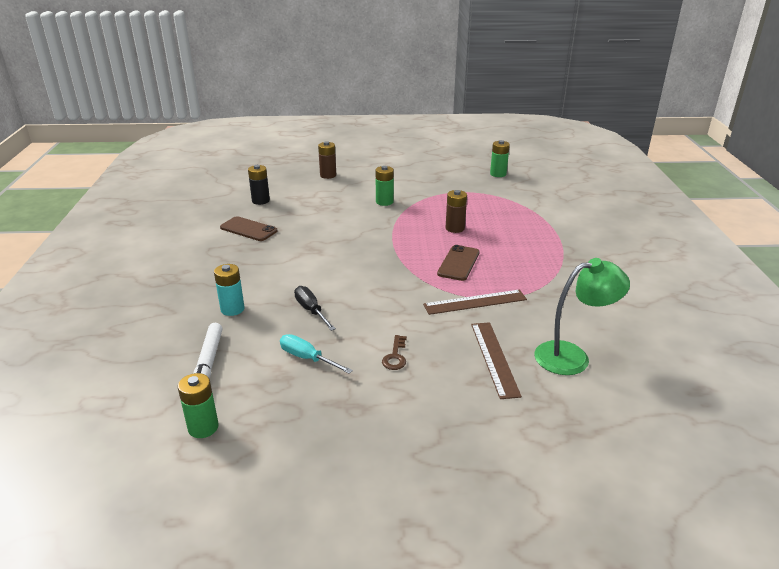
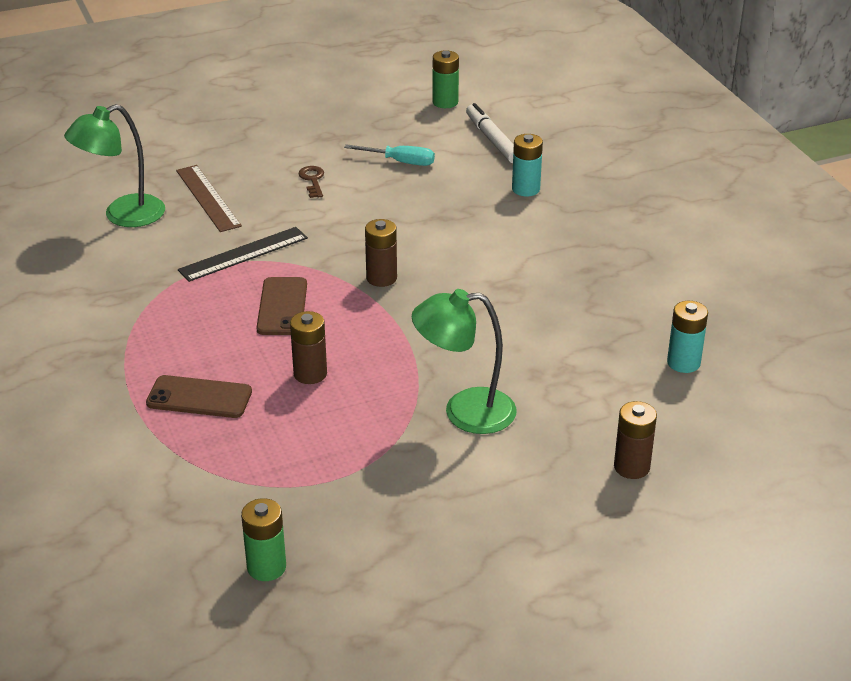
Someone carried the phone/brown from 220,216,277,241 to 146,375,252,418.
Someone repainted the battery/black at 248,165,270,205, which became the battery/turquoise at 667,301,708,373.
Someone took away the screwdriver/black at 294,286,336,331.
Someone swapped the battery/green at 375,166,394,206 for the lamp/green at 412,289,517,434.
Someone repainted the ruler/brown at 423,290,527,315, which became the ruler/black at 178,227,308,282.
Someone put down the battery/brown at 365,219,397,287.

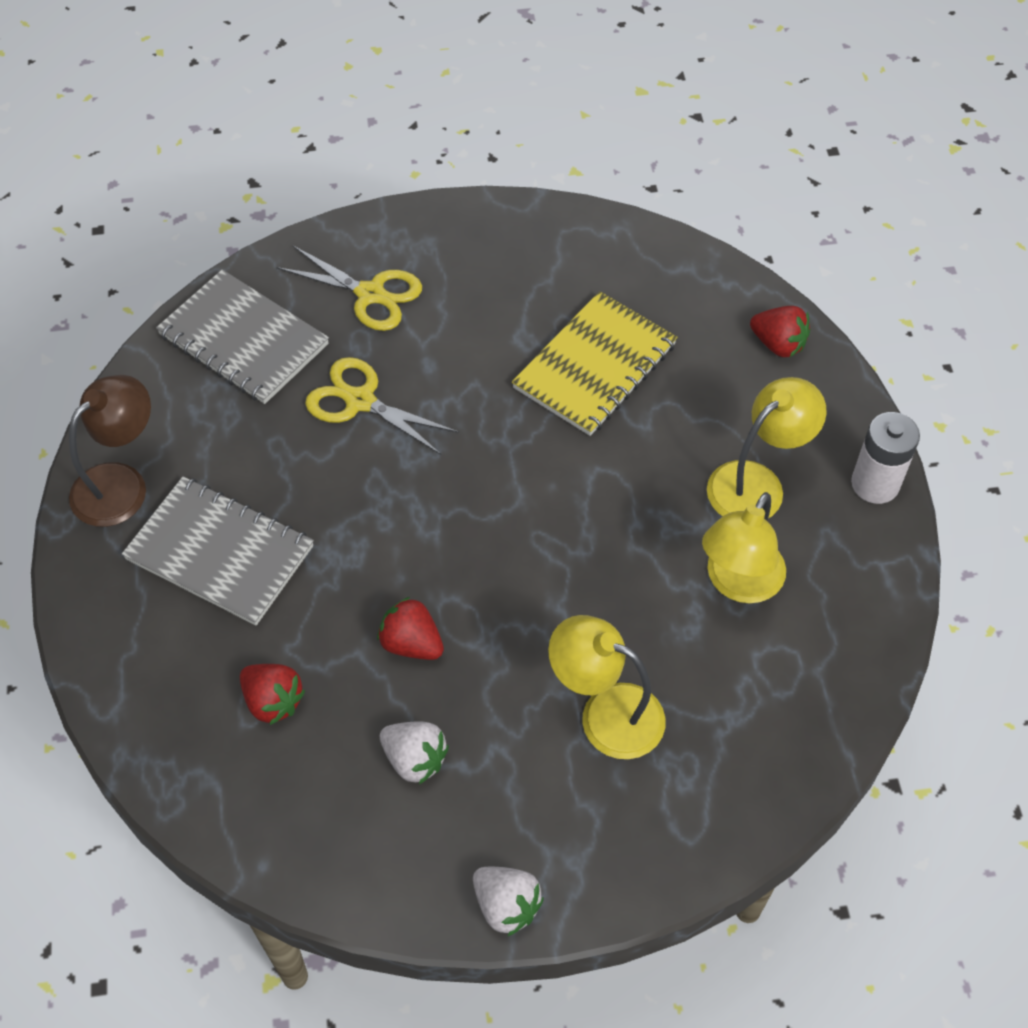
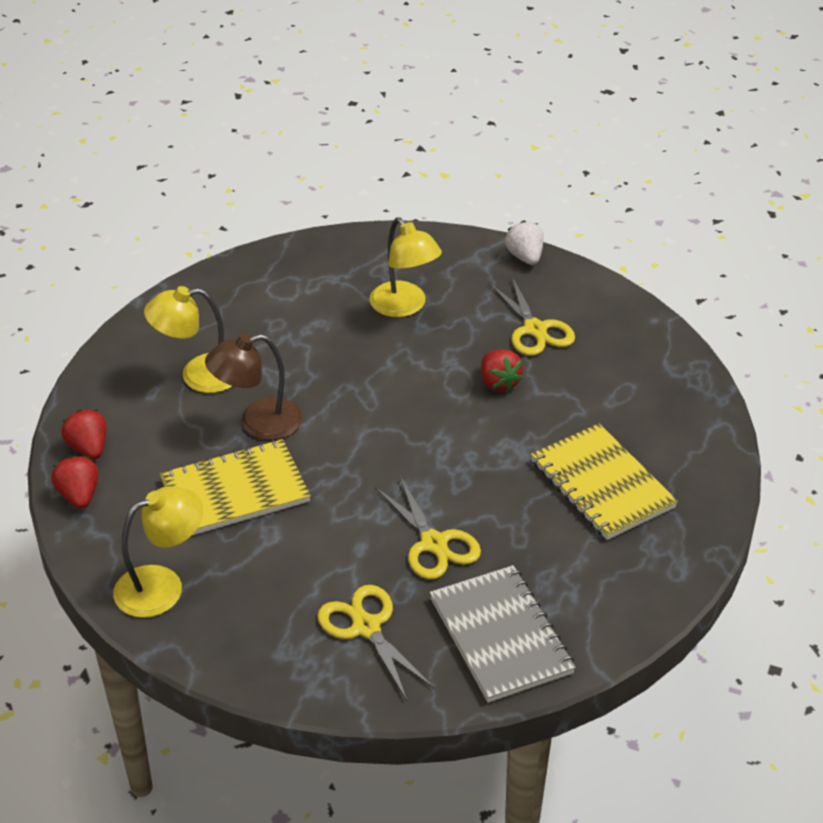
Someone carried the lamp/brown from 69,375,151,527 to 205,334,303,440.
Someone repainted the notebook/grey at 122,476,314,625, which became the notebook/yellow at 531,423,678,540.
Someone carried the strawberry/red from 240,664,305,725 to 51,456,99,509.
Someone swapped the strawberry/white at 380,721,449,785 for the scissors/yellow at 489,277,575,356.
Someone carried the lamp/yellow from 702,492,786,604 to 113,486,203,618.
Someone took away the battery/white at 851,412,920,504.

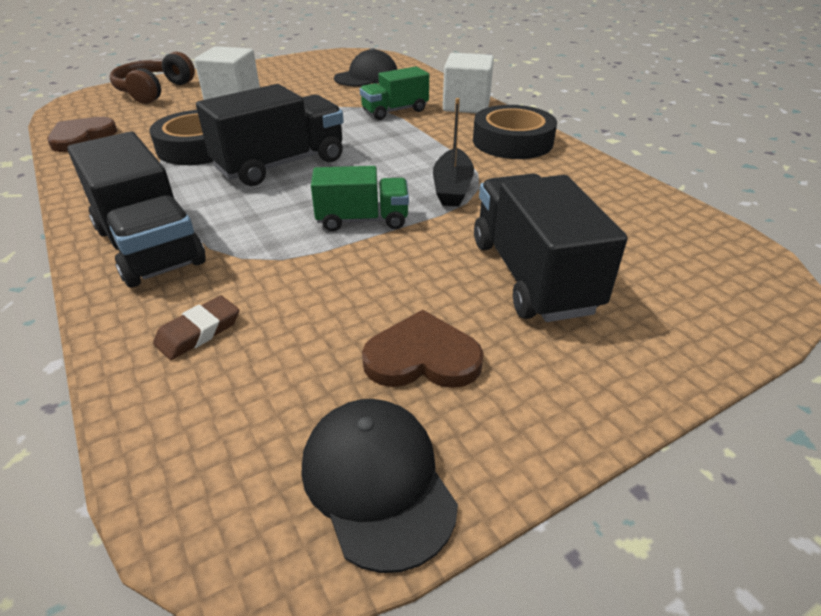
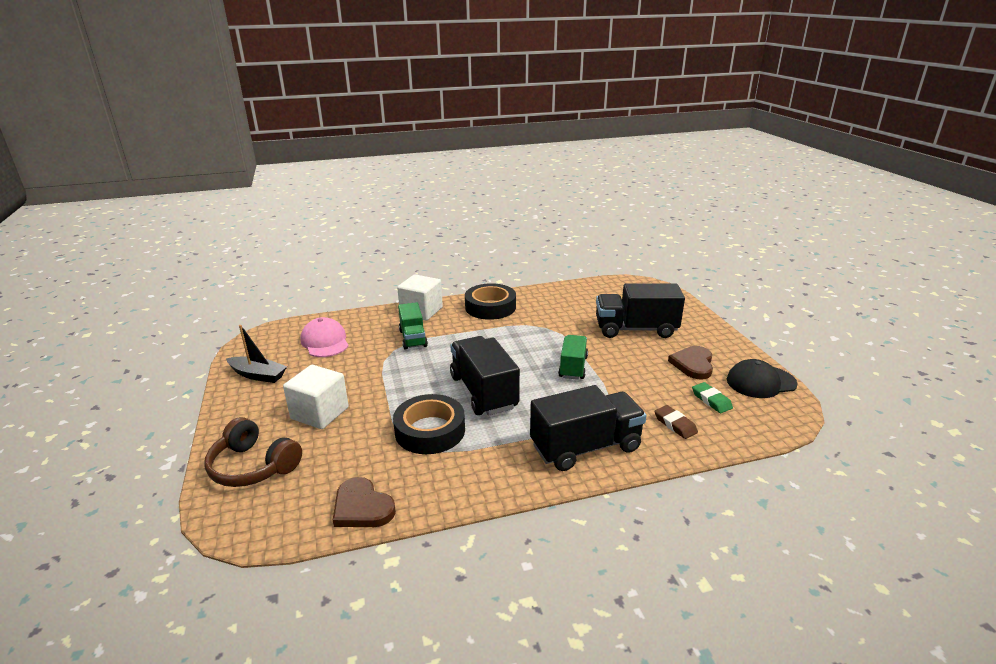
Someone repainted the cap/black at 334,48,397,87, which became the cap/pink at 300,317,349,357.
Someone carried the boat/black from 433,98,474,206 to 226,325,287,383.
Someone put down the eraser/green at 692,382,733,413.

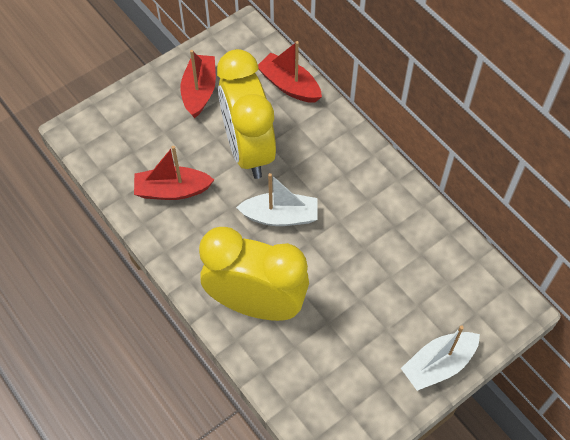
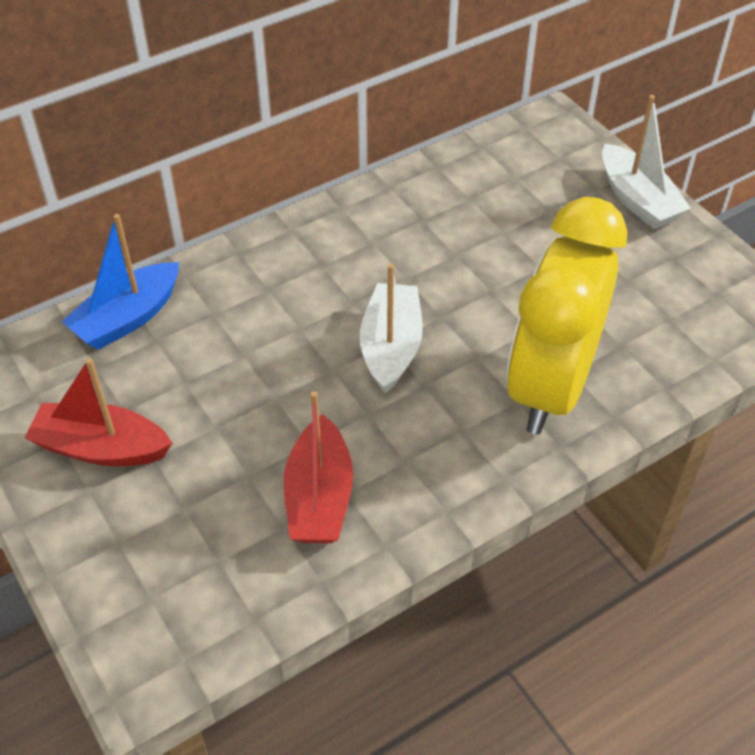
Someone took away the clock/yellow at 217,49,276,179.
Someone repainted the boat/red at 258,41,322,103, which became the boat/blue at 61,214,179,350.

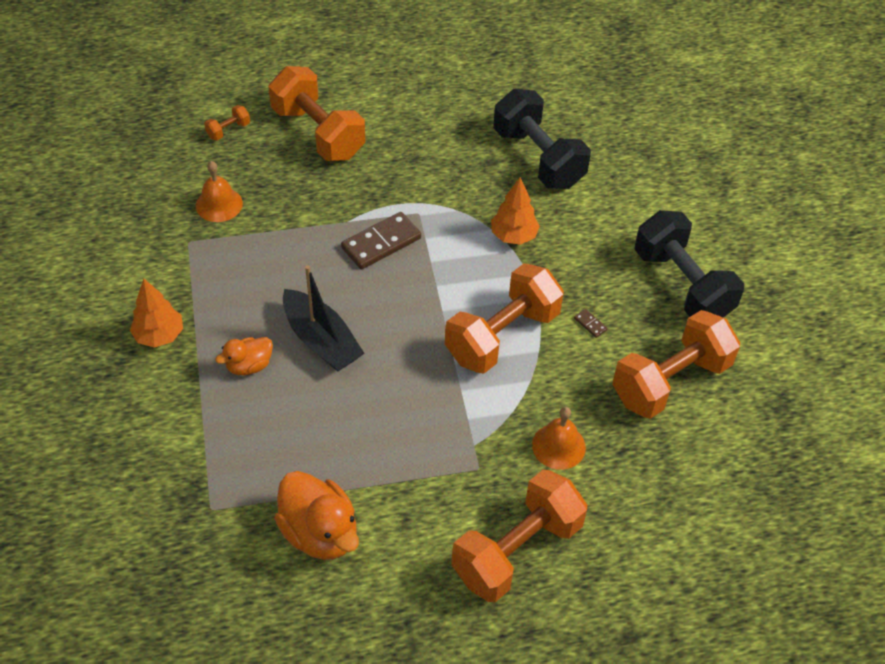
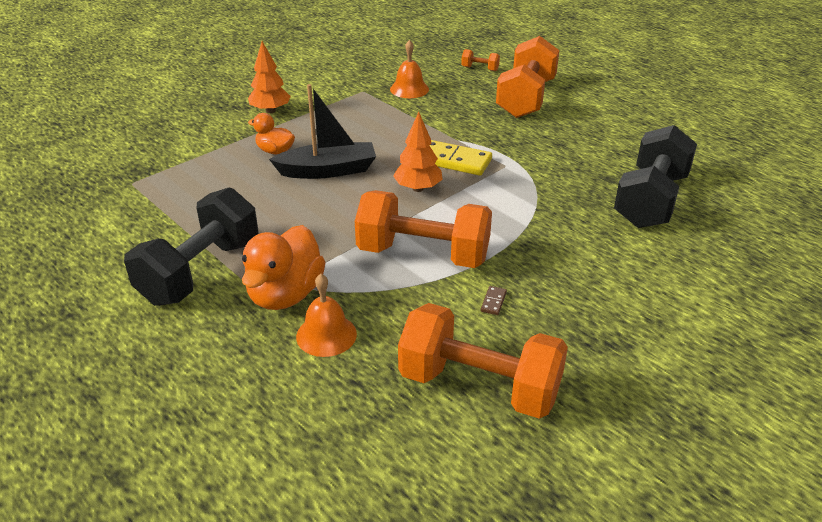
Someone carried the duck/orange from 274,471,359,560 to 242,225,325,310.
Someone rotated the boat/black at 283,265,365,372 by 120 degrees counterclockwise.
Someone repainted the domino/brown at 341,212,421,269, which became the domino/yellow at 429,140,492,176.
Someone took away the dumbbell/orange at 451,470,587,602.
Someone carried the tree/orange from 491,177,540,245 to 393,112,443,192.
Someone carried the dumbbell/black from 634,210,744,318 to 124,187,259,306.

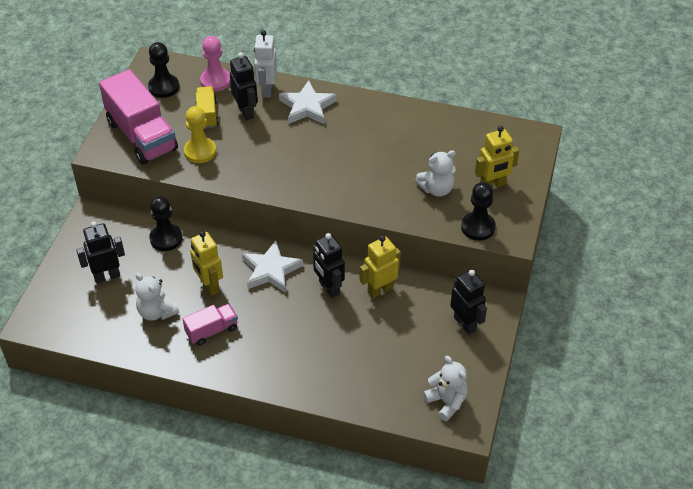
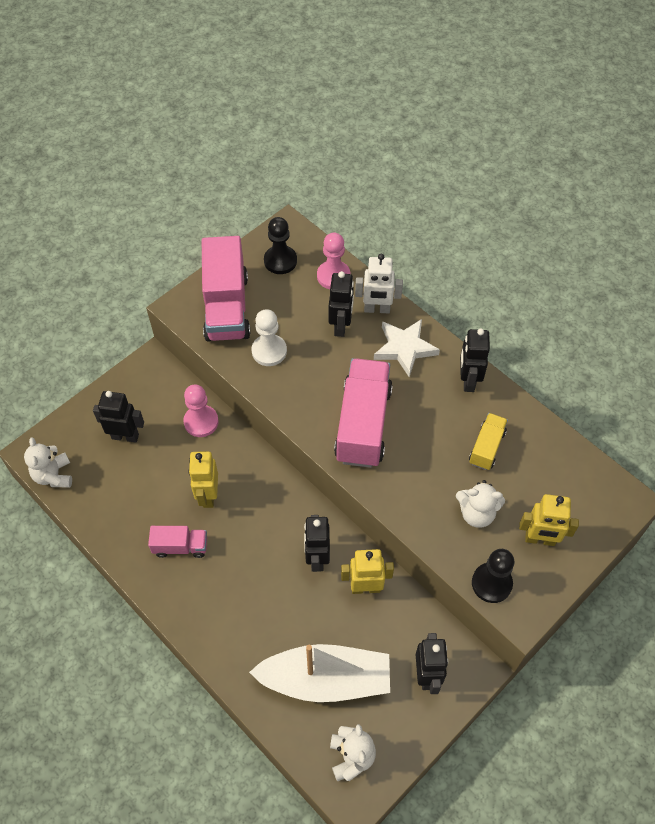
Someone carried the teddy bear/white from 135,273,179,321 to 24,437,72,487.
Someone repainted the pawn/black at 149,196,182,251, which became the pawn/pink at 183,384,219,437.
Someone repainted the pawn/yellow at 184,106,216,163, which became the pawn/white at 251,309,287,366.
Someone carried the truck/yellow from 195,86,219,129 to 469,413,508,470.
Someone took away the star/white at 242,240,303,293.
Someone rotated the robot/white at 254,30,277,98 by 120 degrees counterclockwise.
Someone put down the boat/white at 249,644,390,702.
Someone put down the truck/pink at 334,358,393,468.
Someone put down the robot/black at 460,329,490,392.

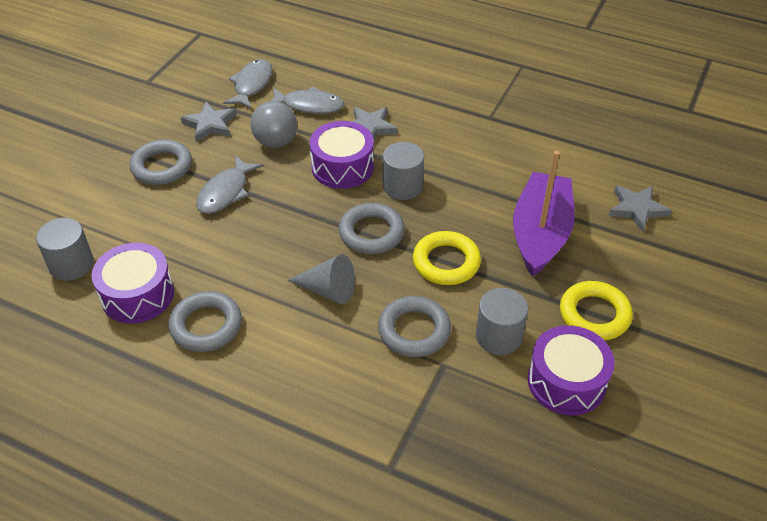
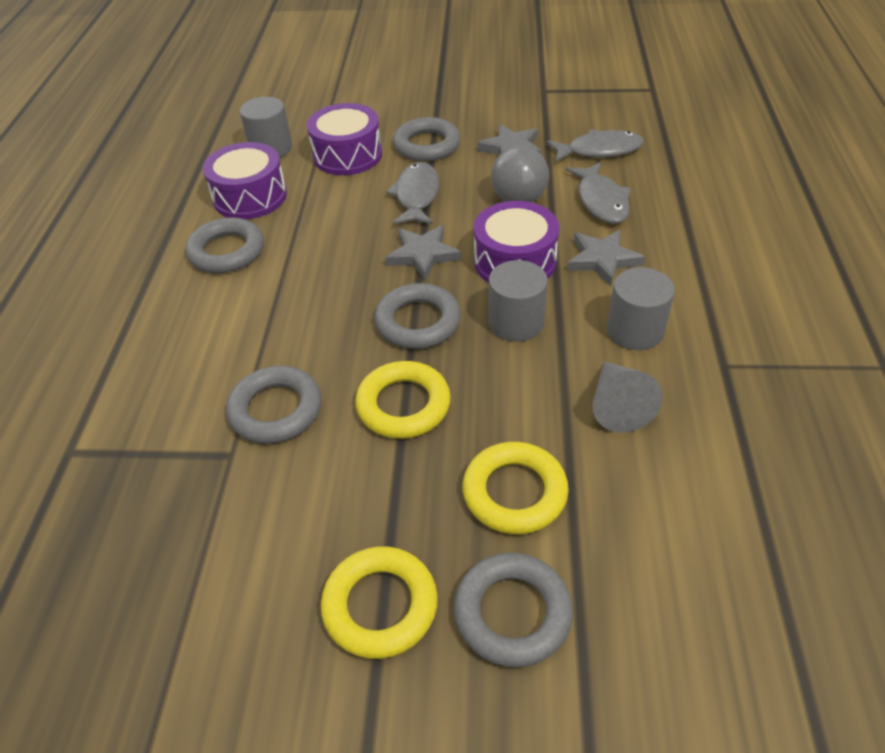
Someone rotated the fish/grey at 196,155,263,214 by 90 degrees clockwise.
Someone carried the cone/grey from 288,254,355,304 to 593,361,663,433.
Someone carried the cylinder/grey from 476,288,528,355 to 607,267,675,350.
Someone swapped the boat/purple at 513,151,575,277 for the ring/yellow at 462,442,569,534.
Someone carried the drum/purple from 528,325,614,415 to 307,103,382,175.
Someone carried the star/grey from 608,185,672,232 to 385,225,461,280.
Someone put down the ring/grey at 454,553,573,668.

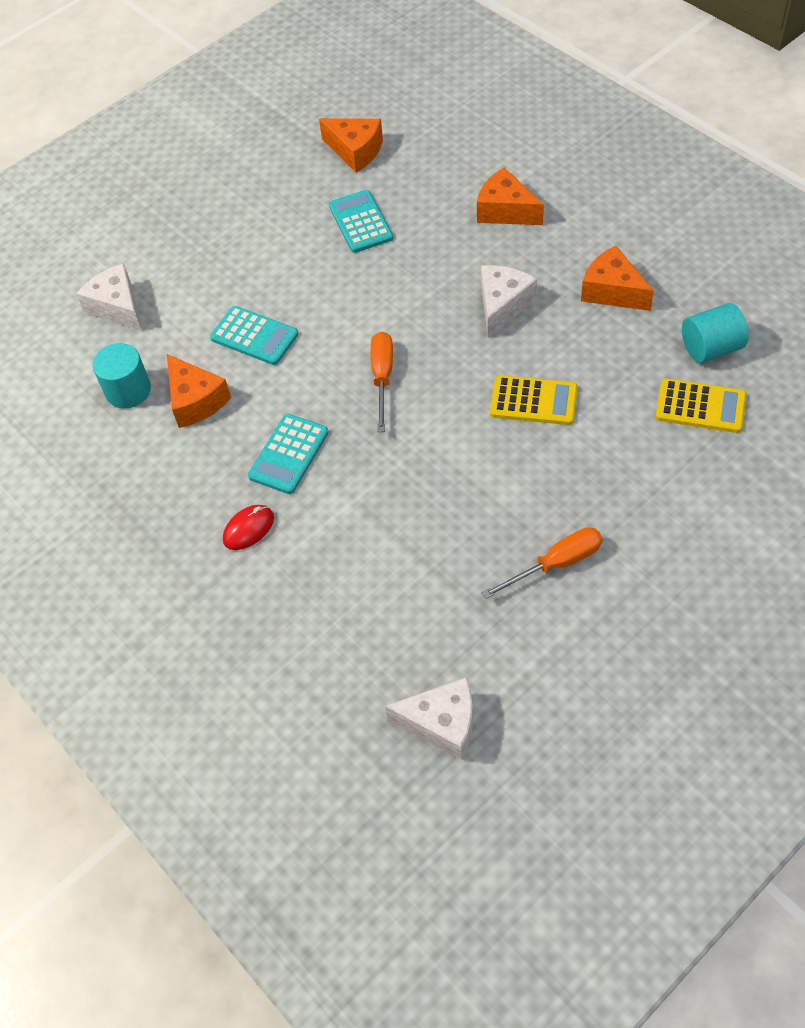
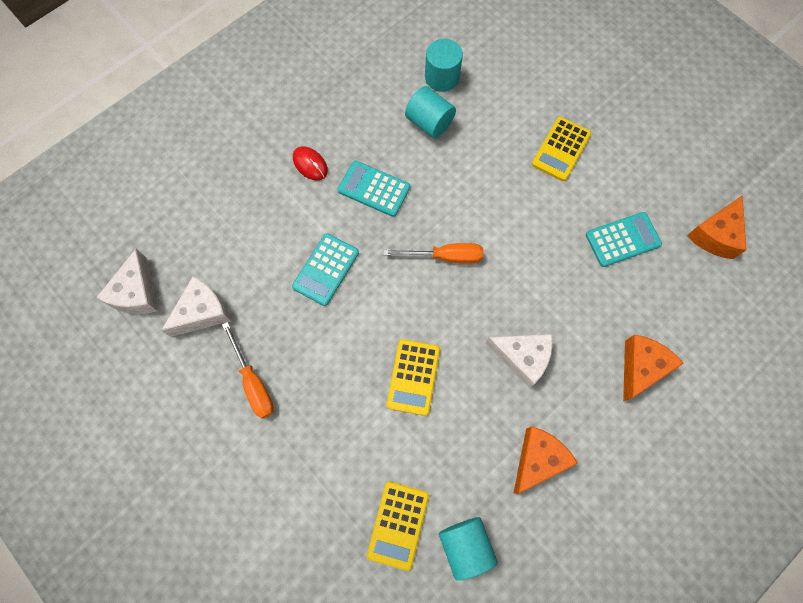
Someone carried the cheese/white from 76,263,142,331 to 161,276,231,337.
Someone swapped the cheese/orange at 167,354,231,428 for the cylinder/turquoise at 405,86,456,138.
Someone carried the calculator/turquoise from 210,306,298,365 to 292,233,359,306.
Someone put down the calculator/yellow at 532,117,592,181.

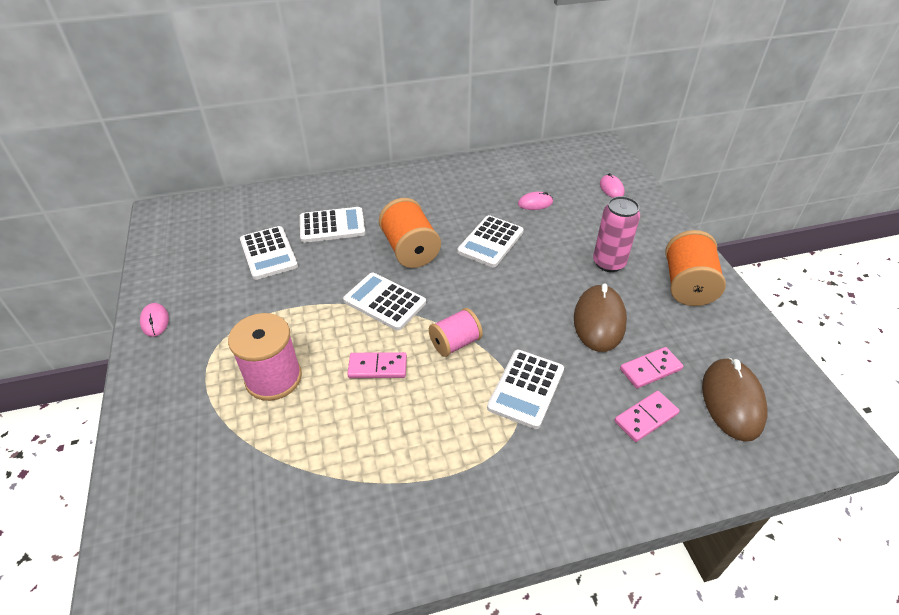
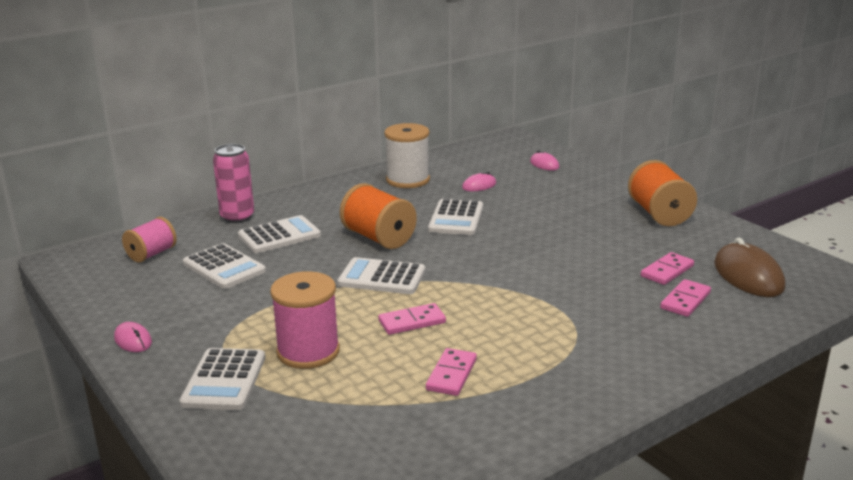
Someone carried the spool/pink from 429,308,483,357 to 122,217,177,263.
Someone carried the calculator/white from 487,350,564,429 to 179,348,265,410.
Someone took away the mouse/brown at 574,284,627,352.
Someone carried the can/pink from 593,196,640,272 to 213,144,254,223.
Someone put down the spool/white at 384,123,430,188.
Someone put down the domino/pink at 426,348,477,396.

